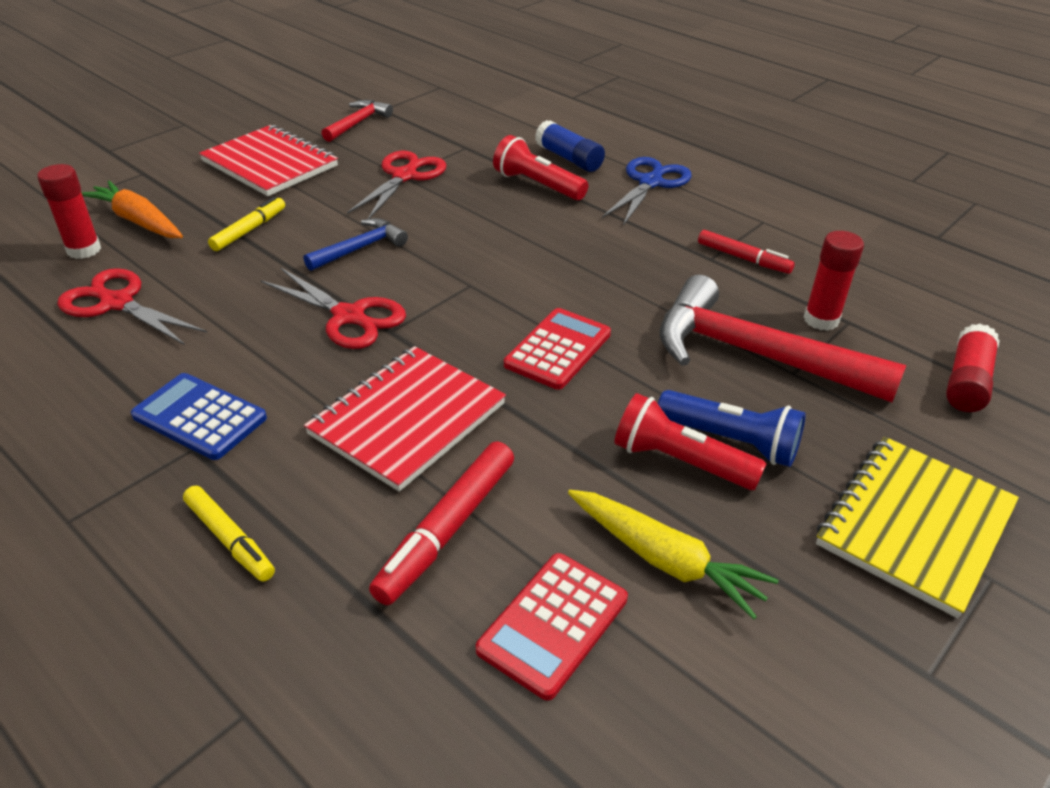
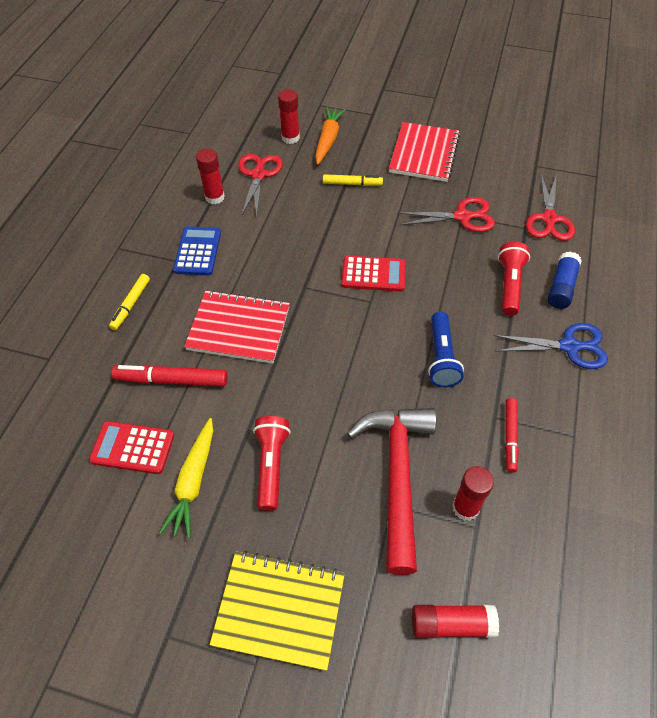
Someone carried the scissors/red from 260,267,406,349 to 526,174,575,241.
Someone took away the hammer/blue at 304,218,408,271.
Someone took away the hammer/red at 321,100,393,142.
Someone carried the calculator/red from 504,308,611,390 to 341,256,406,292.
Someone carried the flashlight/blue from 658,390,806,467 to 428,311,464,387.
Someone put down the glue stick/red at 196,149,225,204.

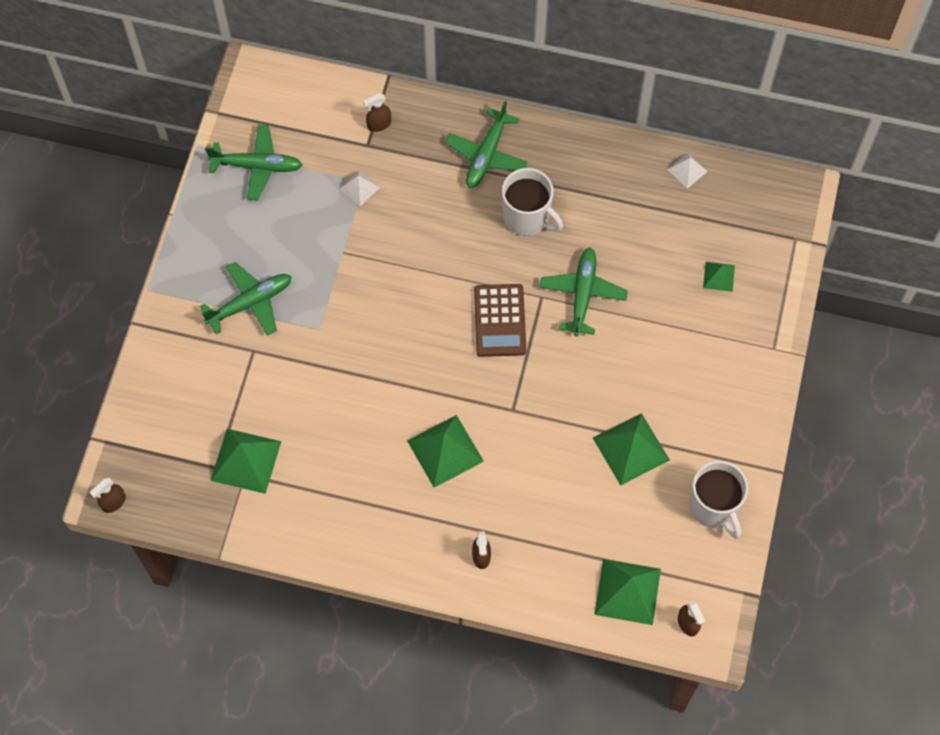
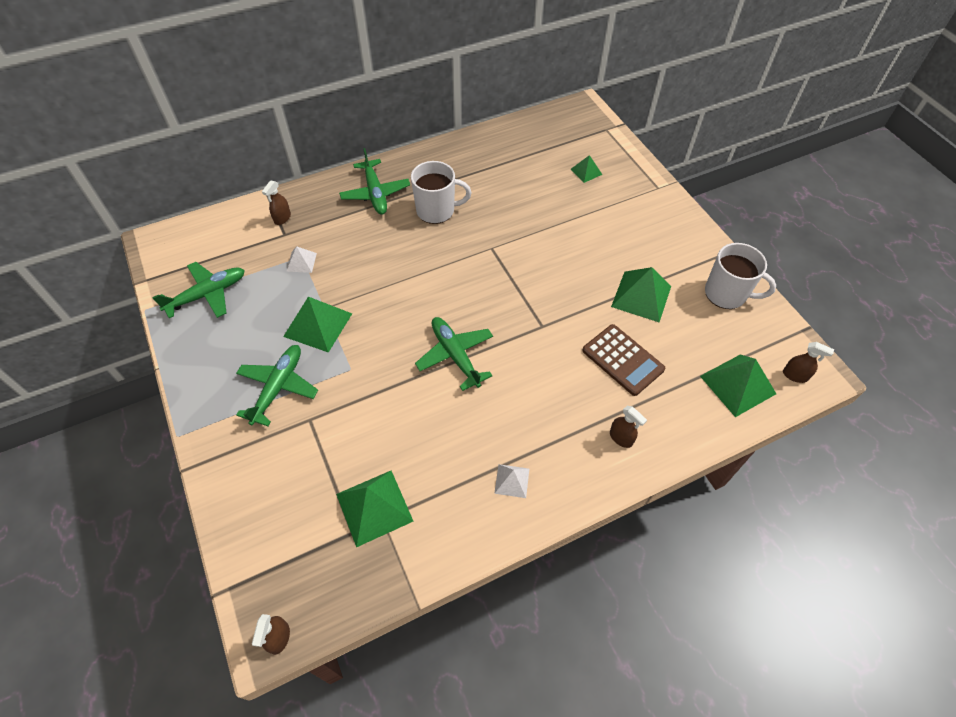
Someone carried the pyramid/green from 407,415,484,488 to 283,297,352,353.
Someone carried the calculator/brown from 474,284,526,357 to 582,324,665,396.
Someone carried the plane/green from 539,248,628,336 to 415,317,493,391.
Someone carried the pyramid/white from 667,153,708,189 to 494,464,529,498.

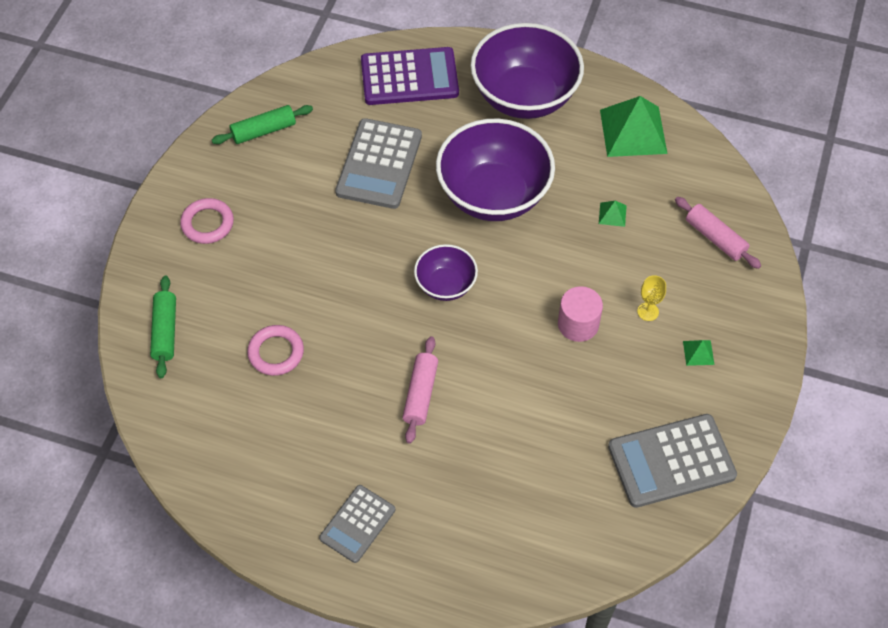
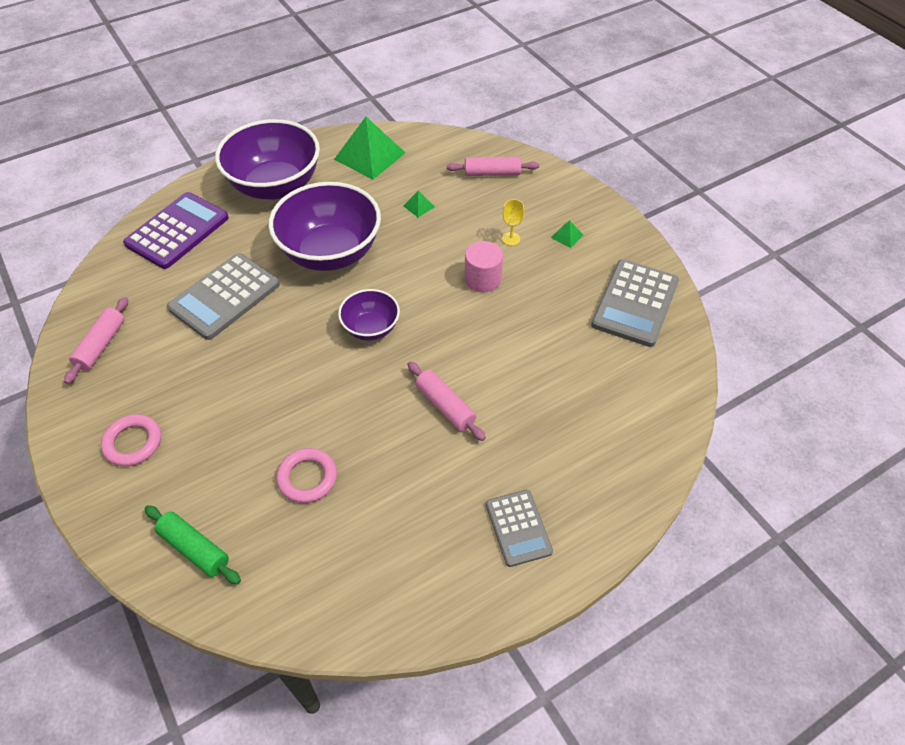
Someone repainted the rolling pin/green at 212,105,313,144, which became the rolling pin/pink at 64,297,128,384.
Someone rotated the calculator/grey at 335,118,422,209 by 75 degrees clockwise.

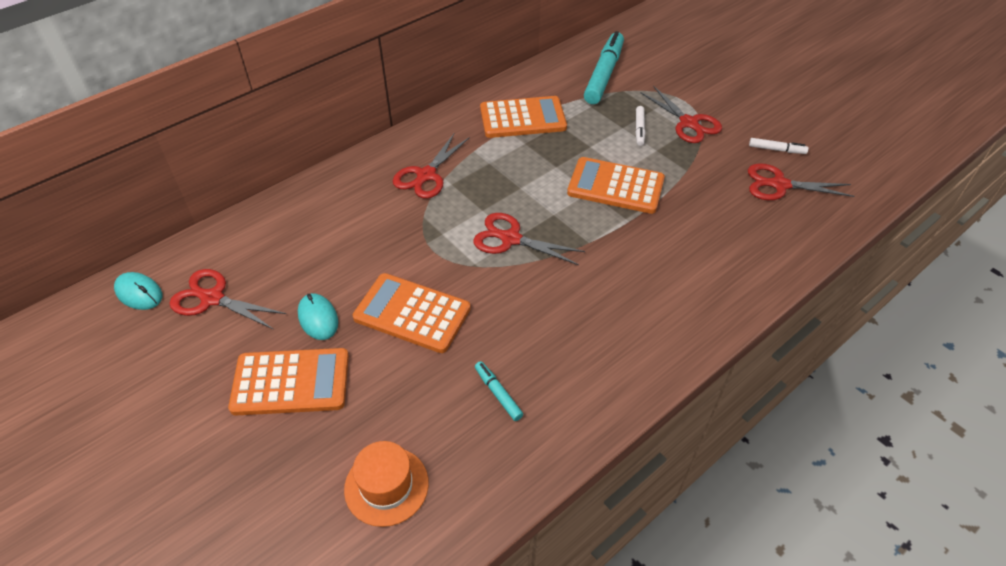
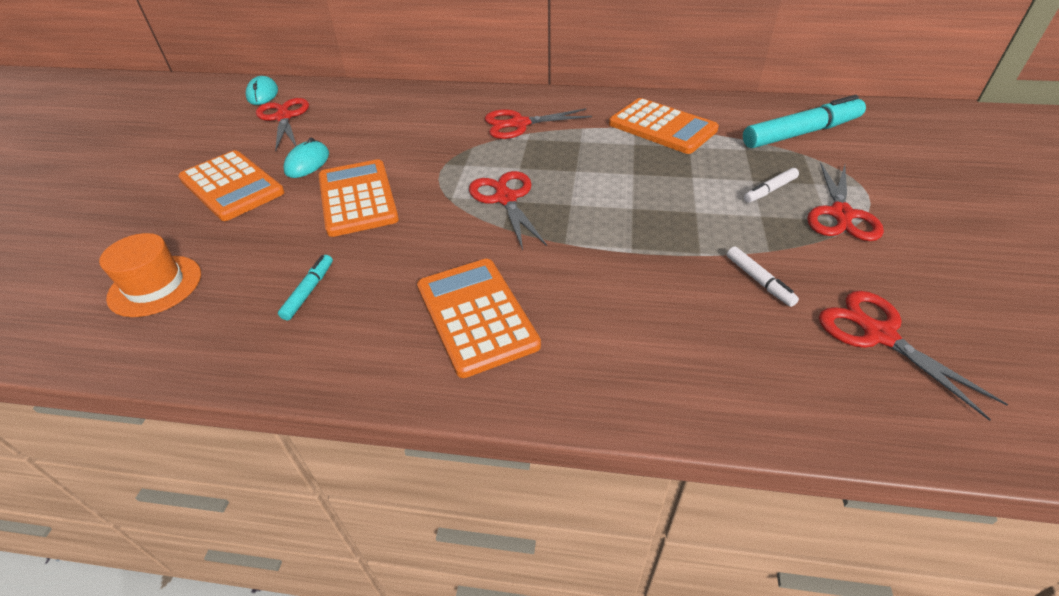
Someone carried the calculator/orange from 567,157,665,214 to 417,259,541,378.
Someone carried the marker/white from 749,138,809,154 to 727,246,799,307.

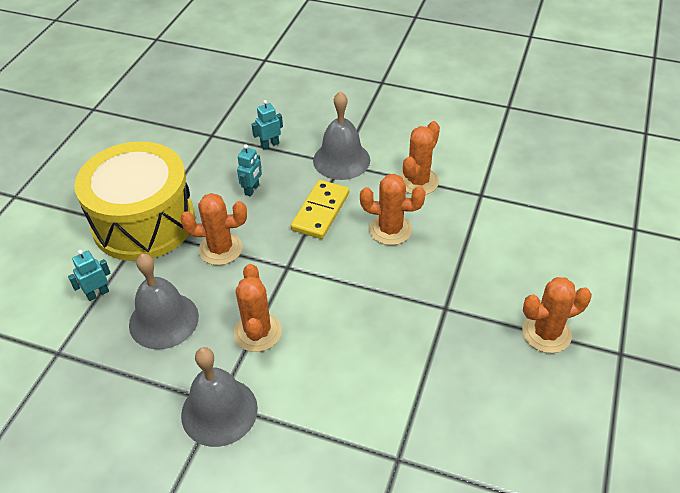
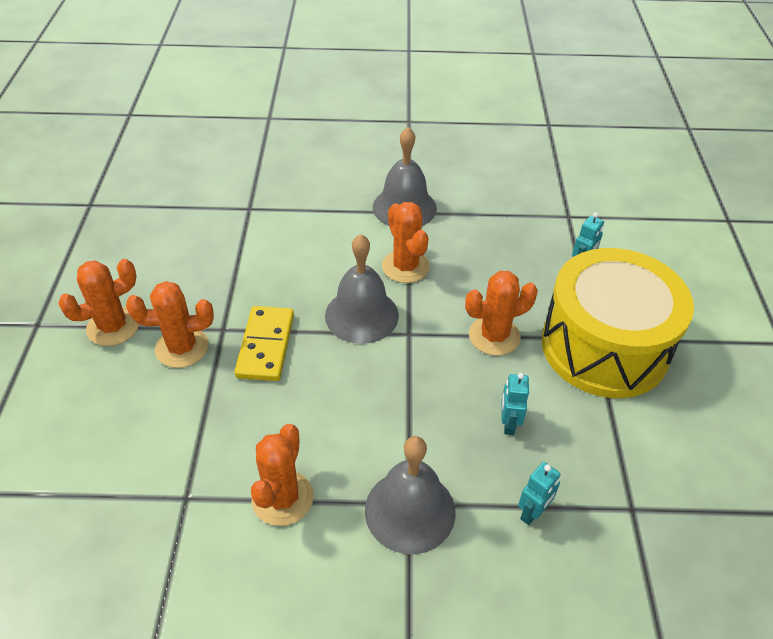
Someone carried the bell/grey from 129,254,199,350 to 325,234,399,344.
Someone carried the domino/yellow from 291,180,349,239 to 234,306,294,381.
Someone carried the cactus/orange from 360,174,426,245 to 126,281,214,368.

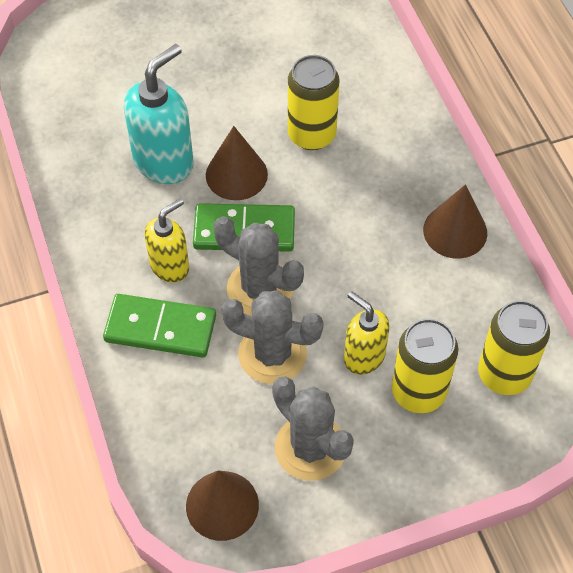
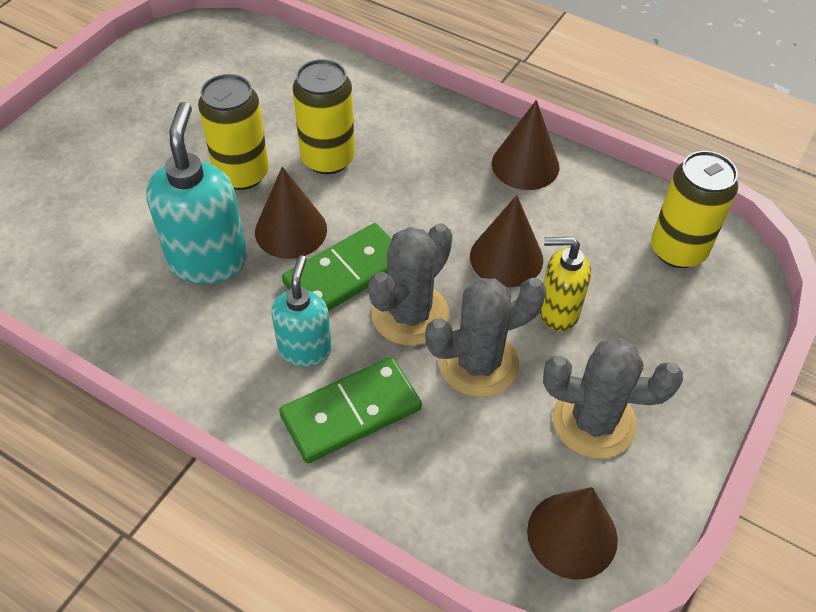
Someone repainted the soap dispenser/yellow at 145,198,189,283, which became the soap dispenser/turquoise at 271,255,332,367.
Someone rotated the cactus/grey at 214,216,304,316 by 45 degrees counterclockwise.
Someone carried the can/yellow from 392,319,458,413 to 198,74,269,190.
Someone put down the cone/brown at 470,195,543,287.

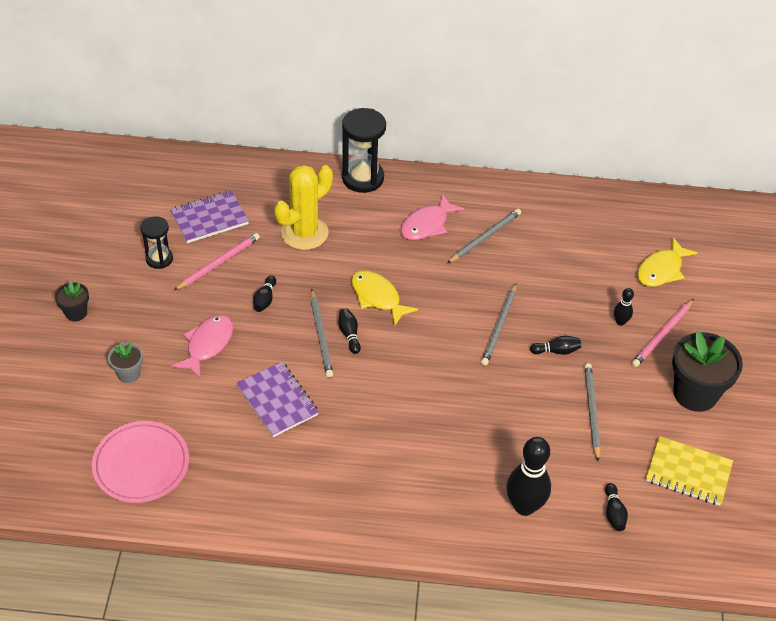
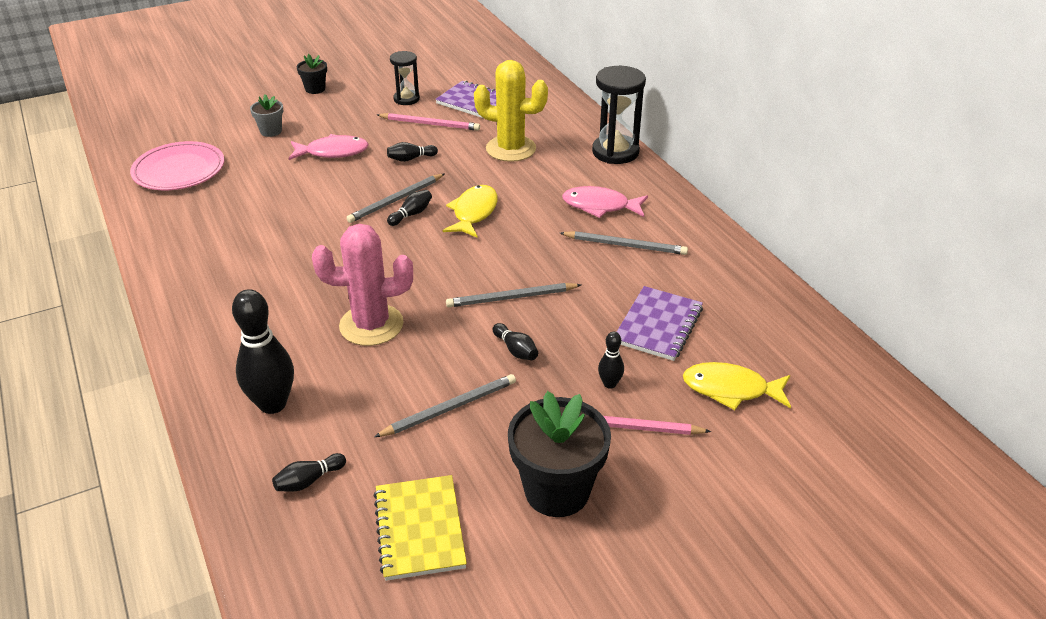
Someone carried the notebook/purple from 237,362,319,437 to 617,286,703,361.
Someone put down the cactus/pink at 312,224,413,346.

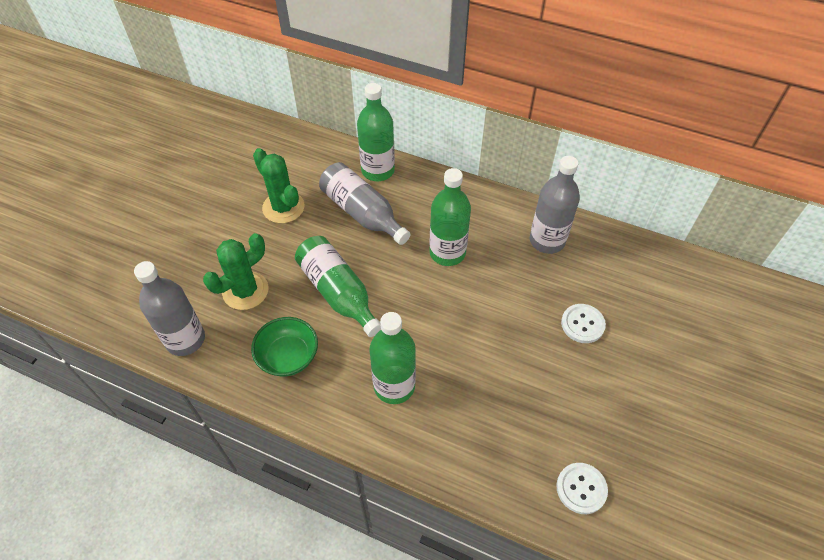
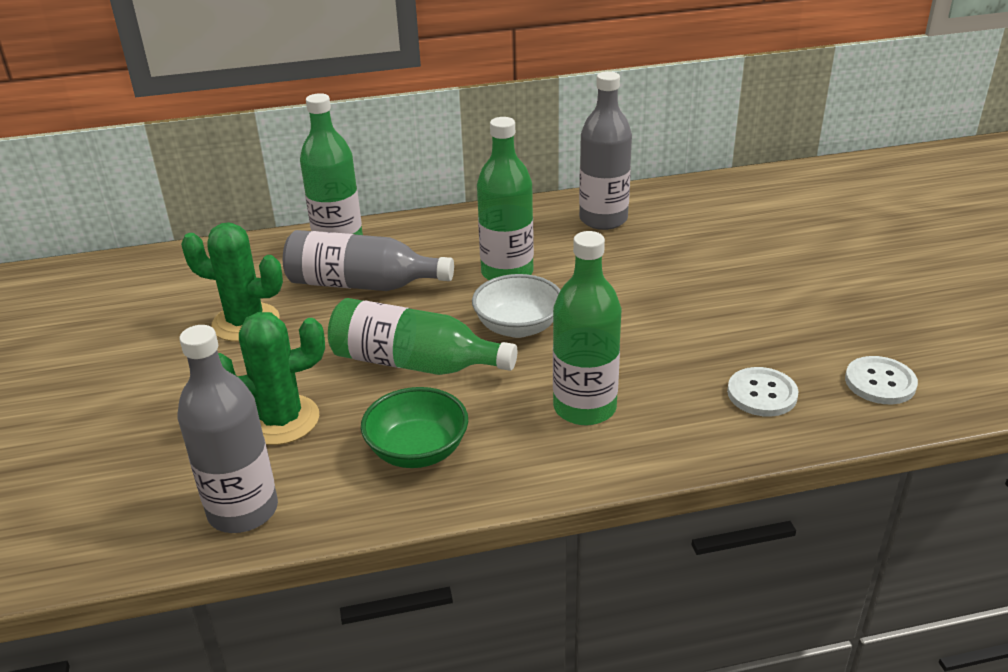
Someone rotated the cactus/green at 203,233,269,310 by 60 degrees clockwise.
Someone carried the button/white from 561,304,606,343 to 727,367,799,417.
Someone put down the bowl/white at 472,274,561,338.

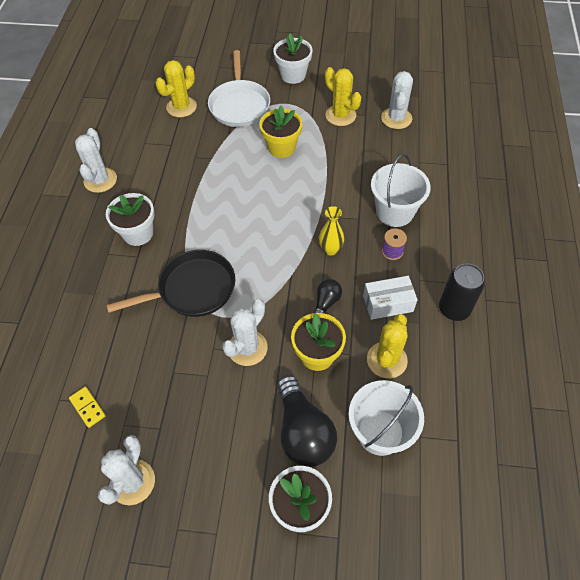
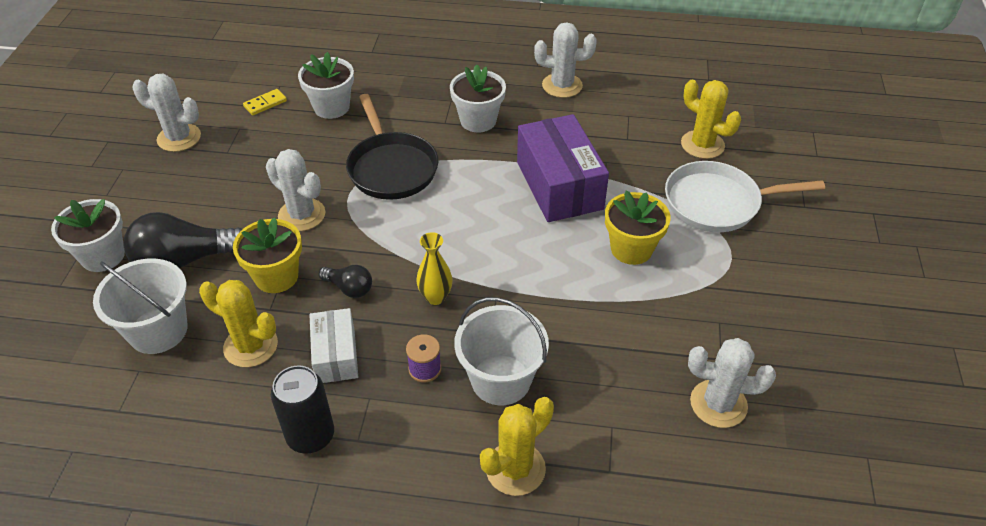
Someone carried the flower pot/white from 273,33,312,84 to 298,52,354,119.
Someone carried the cactus/yellow from 325,67,361,126 to 480,397,554,496.
Someone put down the box/purple at 517,114,609,222.

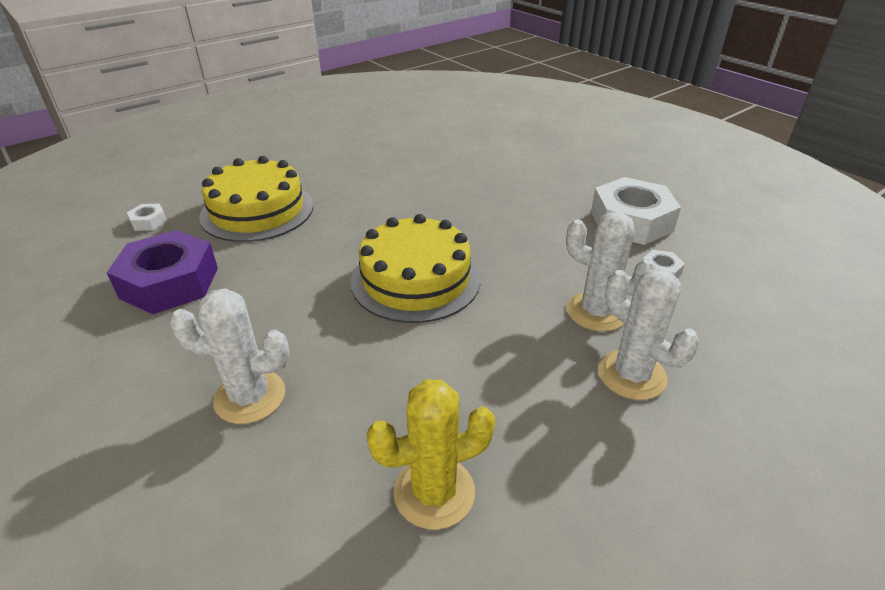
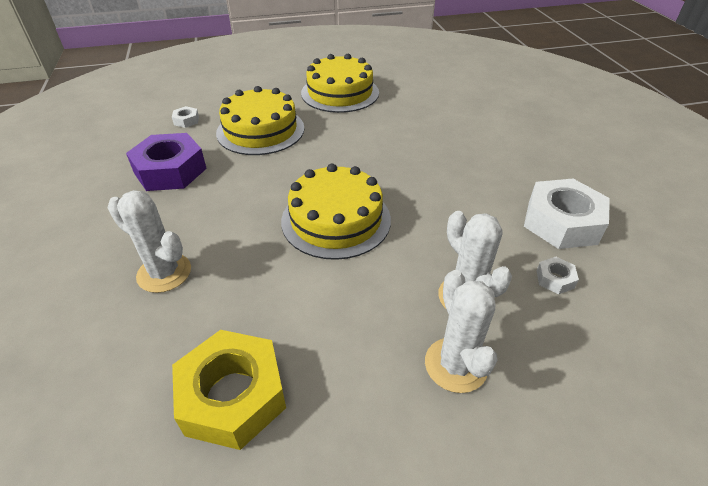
Someone swapped the cactus/yellow at 366,379,495,530 for the nut/yellow at 172,330,286,450.
Someone put down the cake/yellow at 301,54,379,113.

